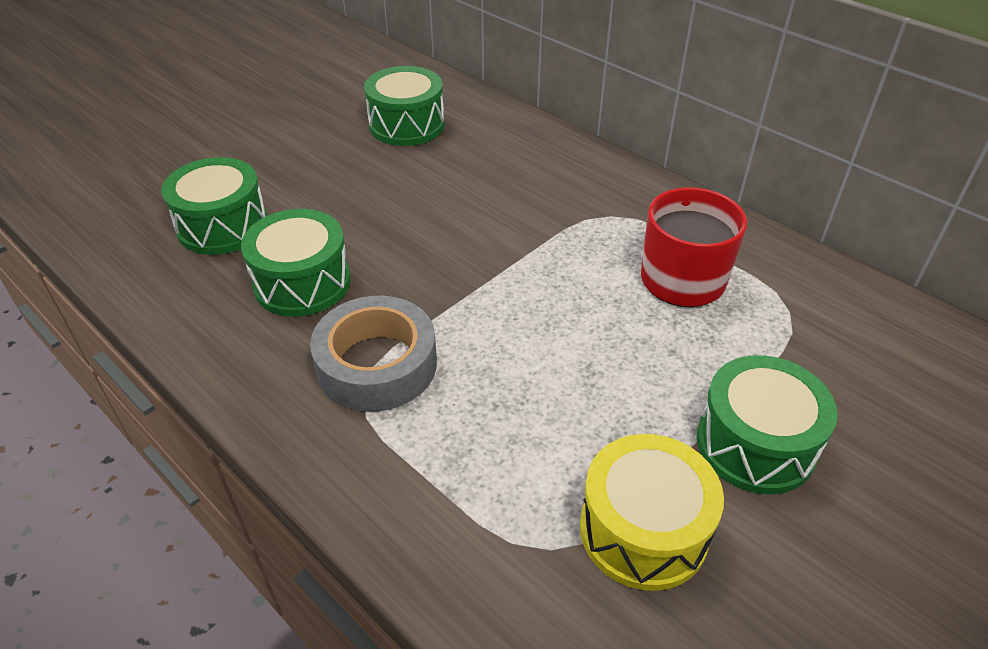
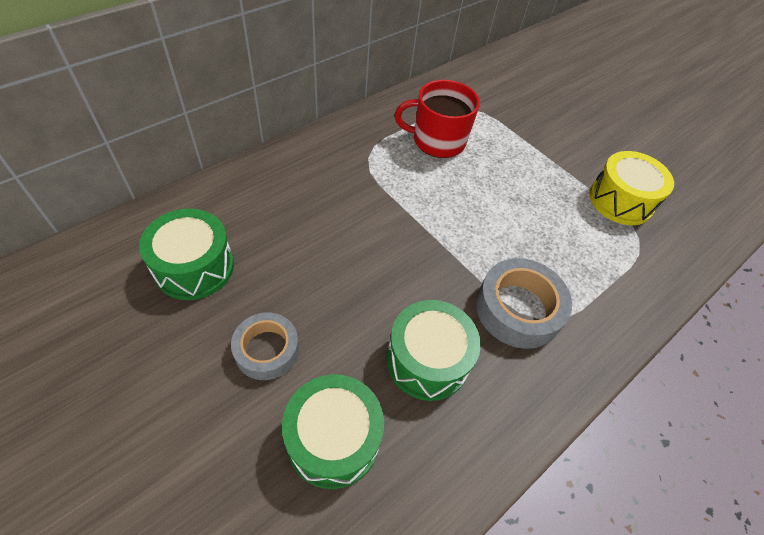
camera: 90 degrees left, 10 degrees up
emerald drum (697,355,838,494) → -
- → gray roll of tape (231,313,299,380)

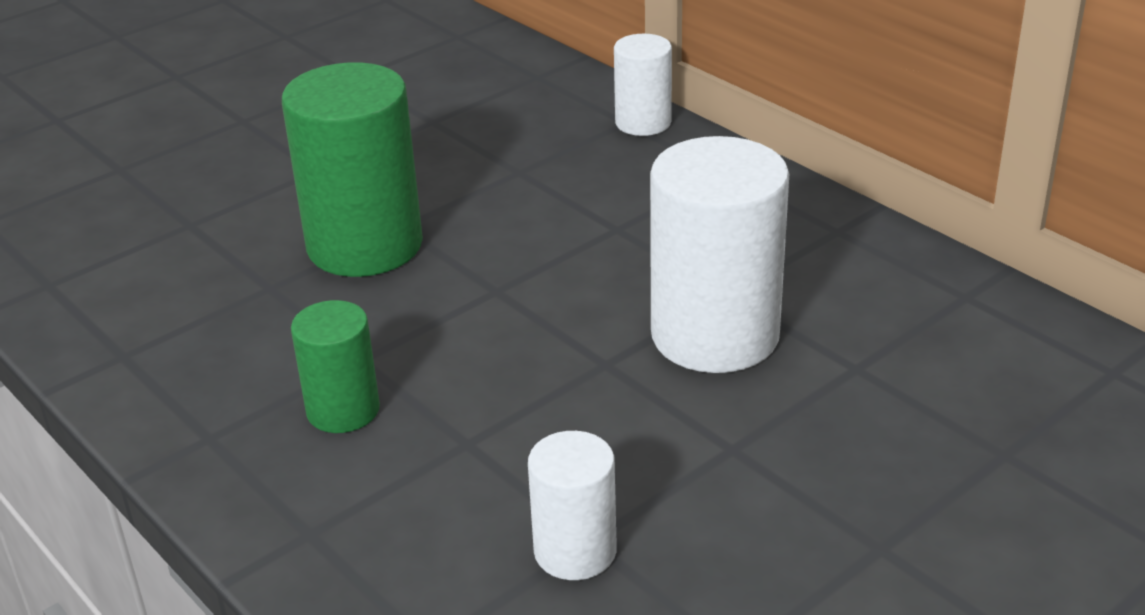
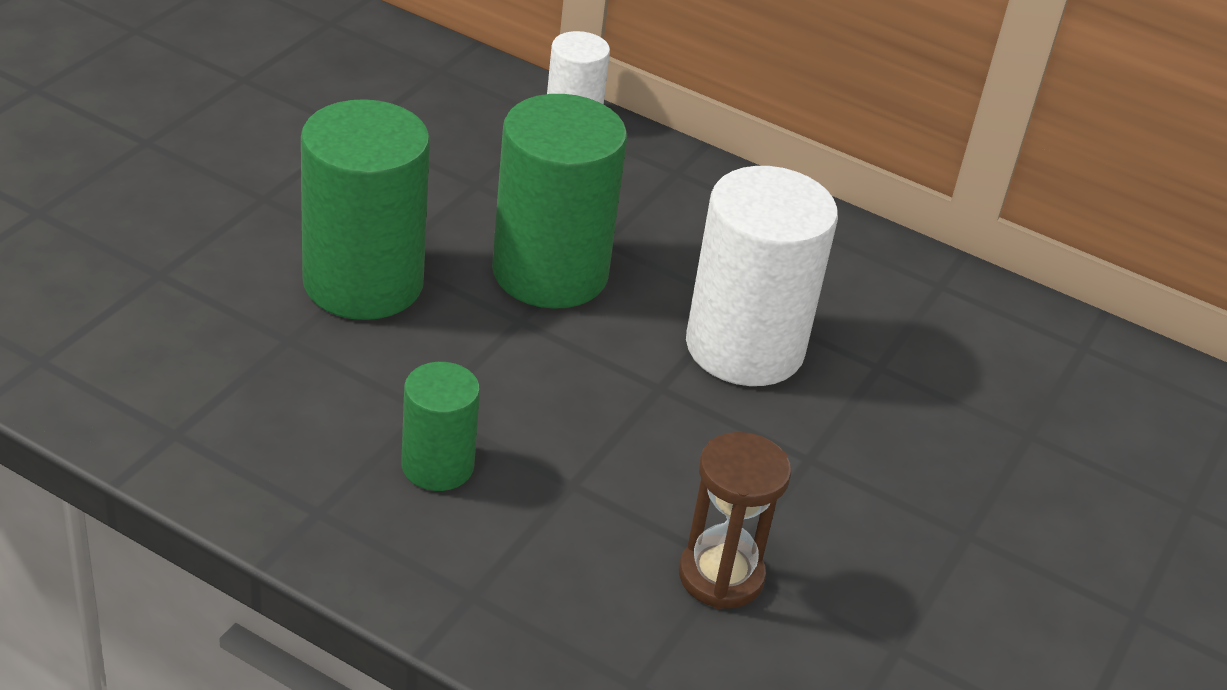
camera: 25 degrees left, 5 degrees up
- → emerald solid cylinder (492,94,627,309)
pure white solid cylinder (528,431,617,580) → brown sandglass (679,432,791,609)

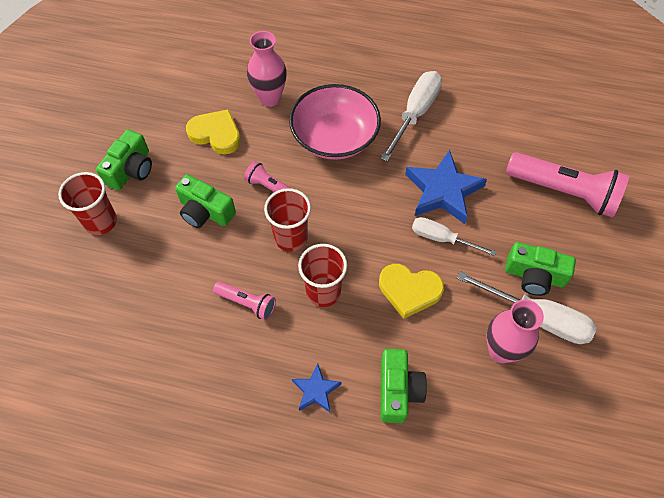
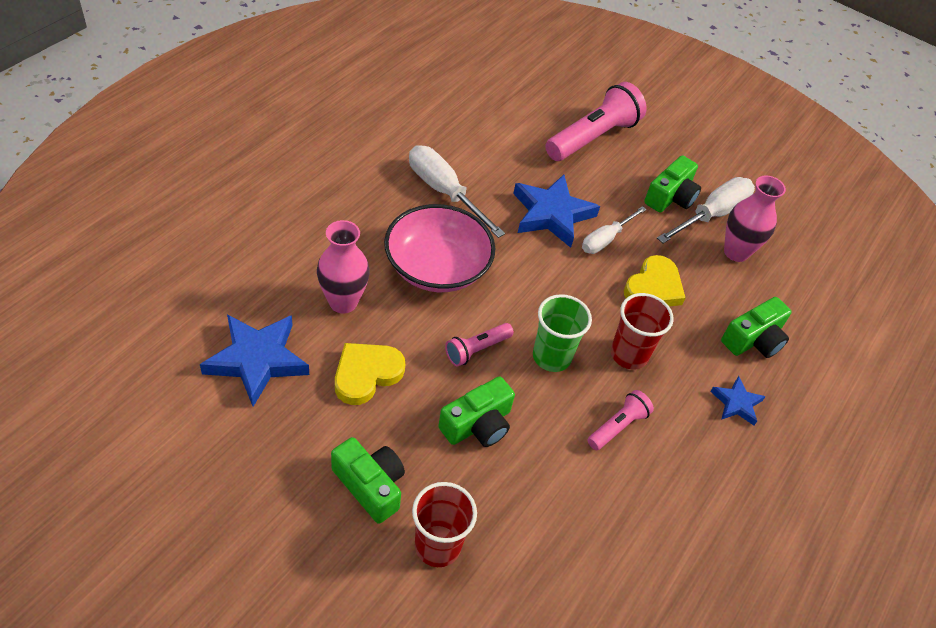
camera: 75 degrees left, 10 degrees down
- → royal blue five-pointed star (200,314,309,407)
crimson cup (264,188,311,252) → emerald cup (533,294,592,372)
emerald camera (380,349,427,423) → emerald camera (721,297,792,358), 120 degrees clockwise

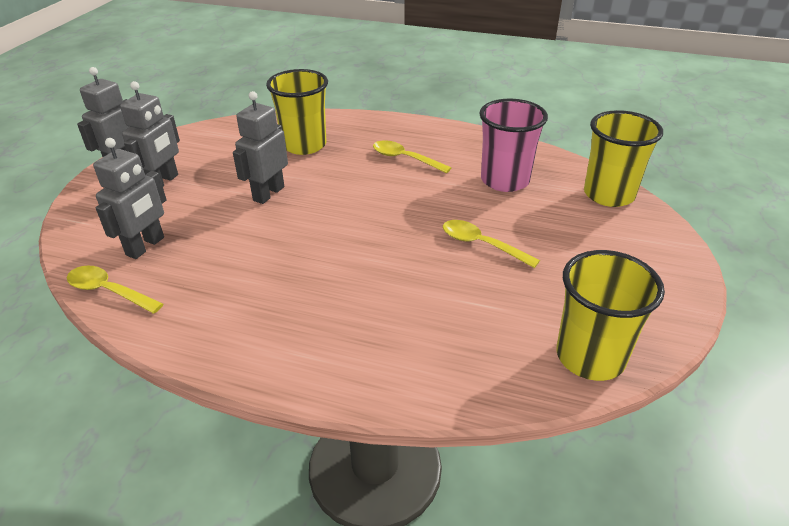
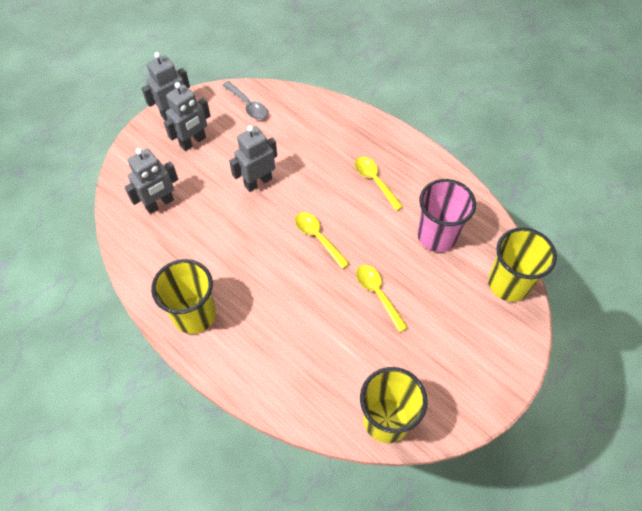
camera: 25 degrees right, 20 degrees up
- → gray tablespoon (222,81,268,120)
golden tablespoon (67,266,163,314) → golden tablespoon (295,212,350,269), relocated
golden cup (266,69,328,155) → golden cup (151,259,216,334), relocated

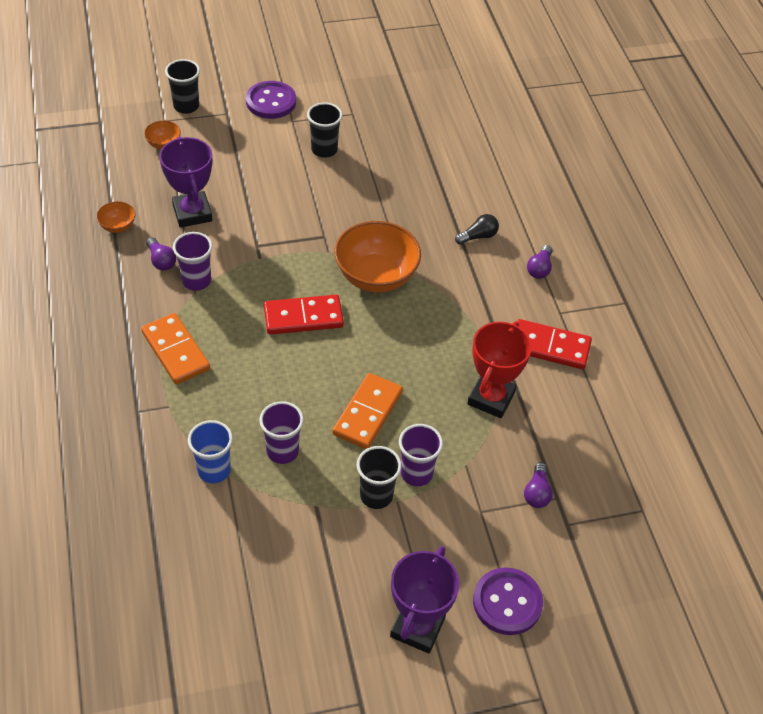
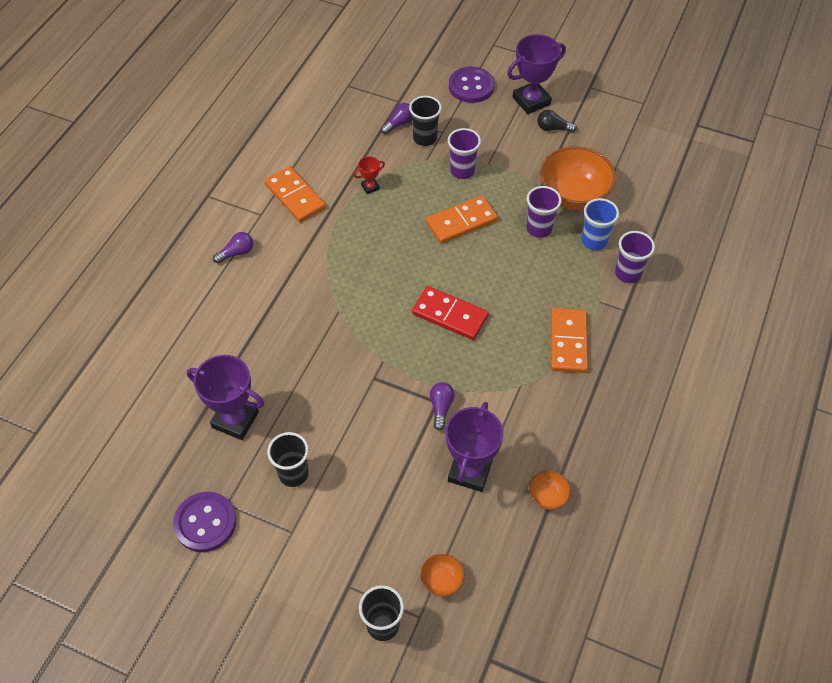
camera: 140 degrees left, 5 degrees up
- → purple trophy (187,355,264,440)
purple bulb (146,237,176,271) → purple bulb (430,382,455,431), relocated
purple cup (173,232,212,291) → purple cup (615,231,655,283), relocated
purple button (246,81,296,119) → purple button (173,492,236,552), relocated
orange serving bowl (335,221,421,293) → orange serving bowl (540,146,616,210), relocated
ebony cup (357,446,402,509) → ebony cup (409,96,442,146), relocated
ebony bulb (455,214,499,245) → ebony bulb (537,110,577,132), relocated
crimson domino tile (517,319,592,369) → orange domino tile (264,166,326,222)
crimson trophy (467,321,532,418) → crimson trophy (354,156,385,194), x0.47

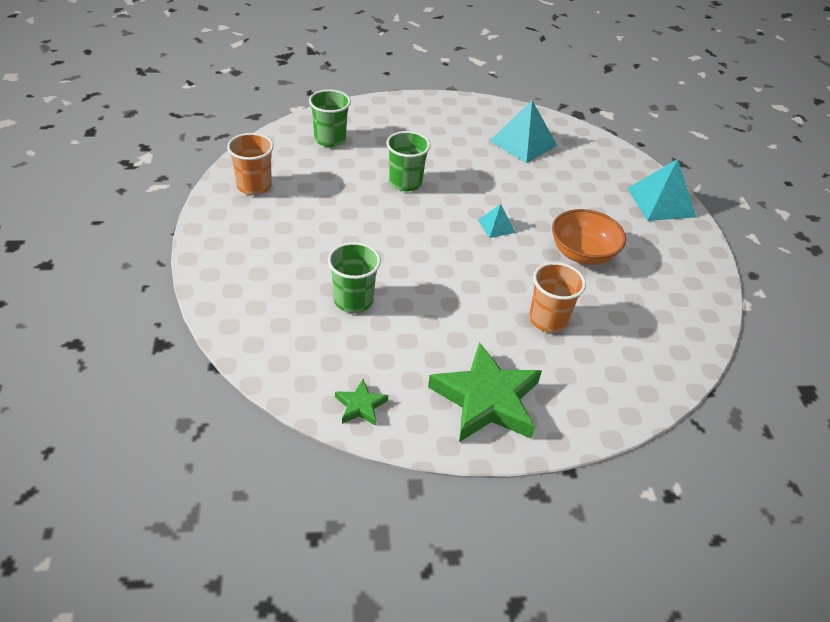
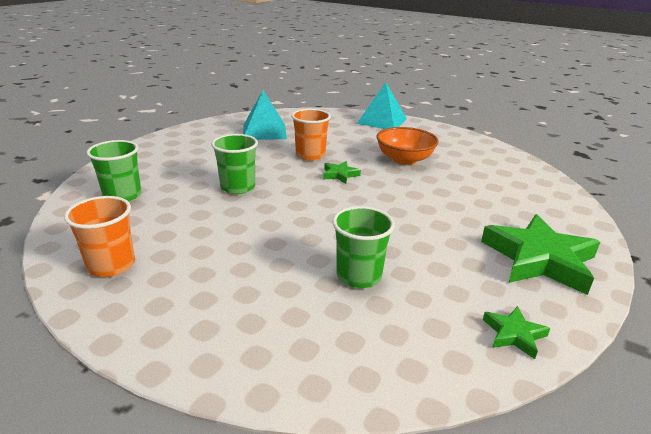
camera: 50 degrees left, 15 degrees down
orange cup (529,262,586,333) → orange cup (291,109,331,161), relocated
teal solid pyramid (478,204,515,238) → emerald five-pointed star (323,161,361,184)

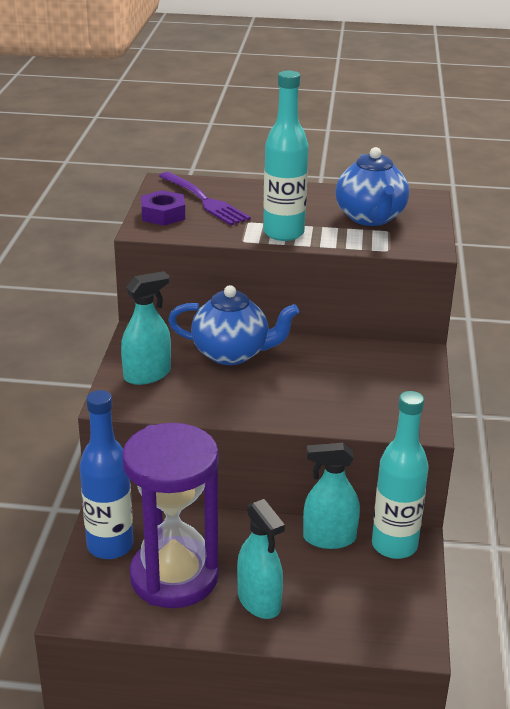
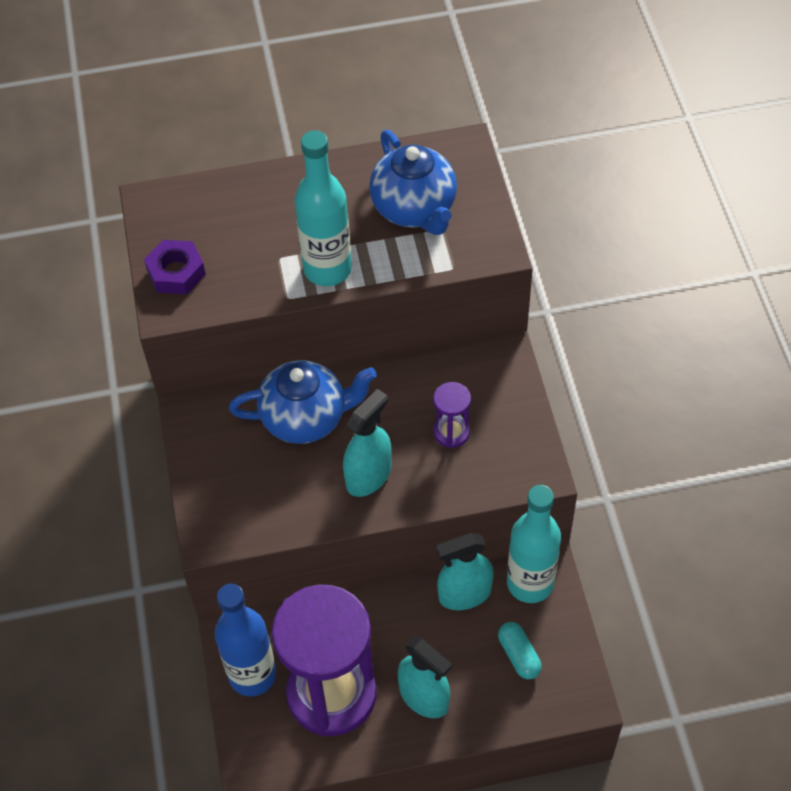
camera: 15 degrees left, 25 degrees up
purple fork (159,172,251,225) → -
- → purple sandglass (433,382,471,448)
- → teal capsule (498,622,542,679)
teal sprayer (121,271,171,385) → teal sprayer (343,389,392,497), relocated

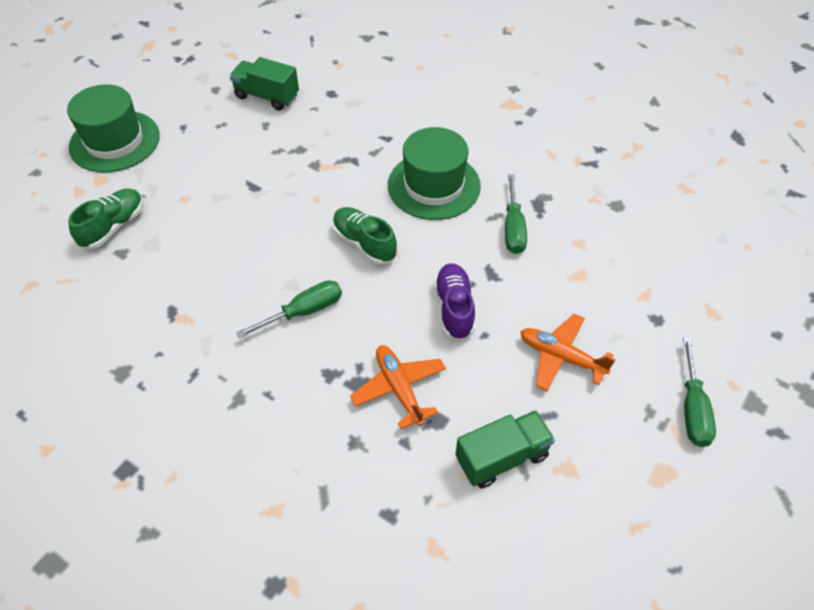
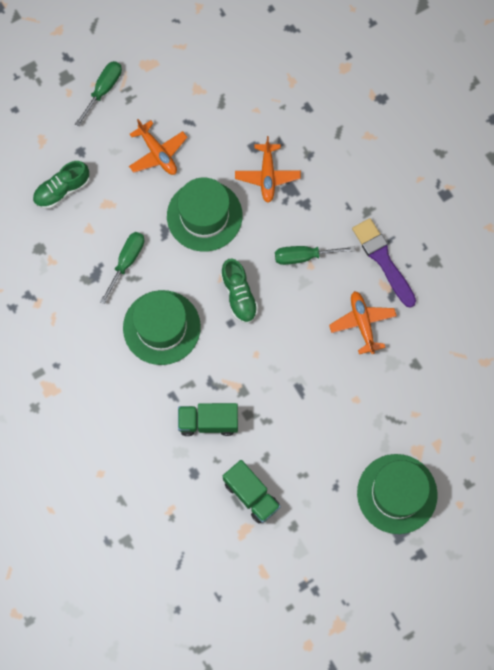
camera: 155 degrees left, 20 degrees up
- → orange plane (329,291,397,354)
- → purple paintbrush (352,218,416,308)
emerald lace-up shoe (68,188,143,249) → emerald lace-up shoe (33,161,89,209), relocated
emerald toy truck (455,410,555,489) → emerald toy truck (178,403,238,436), relocated
purple lace-up shoe (434,263,475,341) → emerald top hat (167,178,242,252)

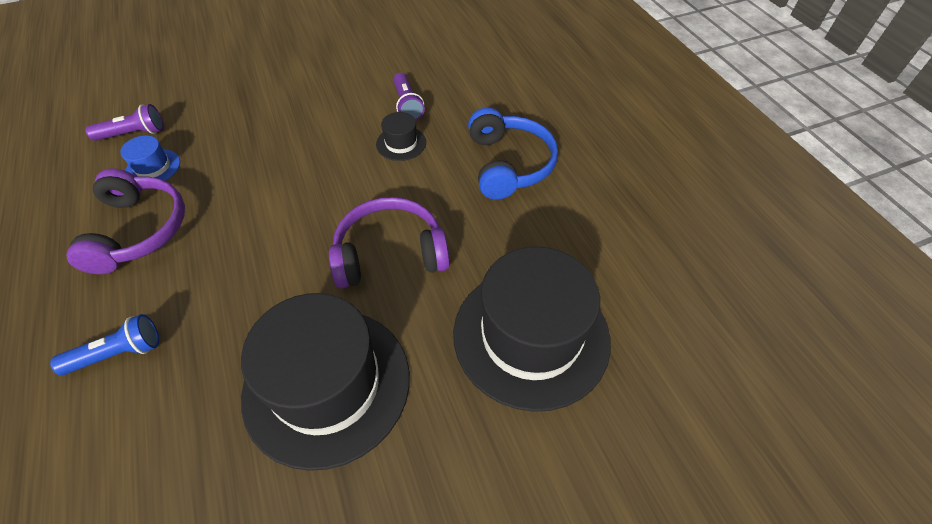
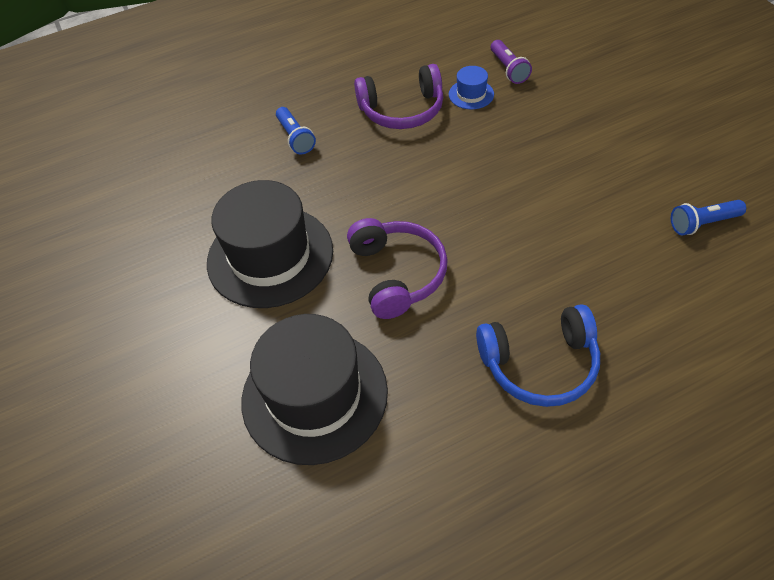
camera: 90 degrees right, 0 degrees up
ebony top hat (376,112,426,161) → -
purple pocket torch (394,73,425,120) → -
- → royal blue pocket torch (671,200,746,235)

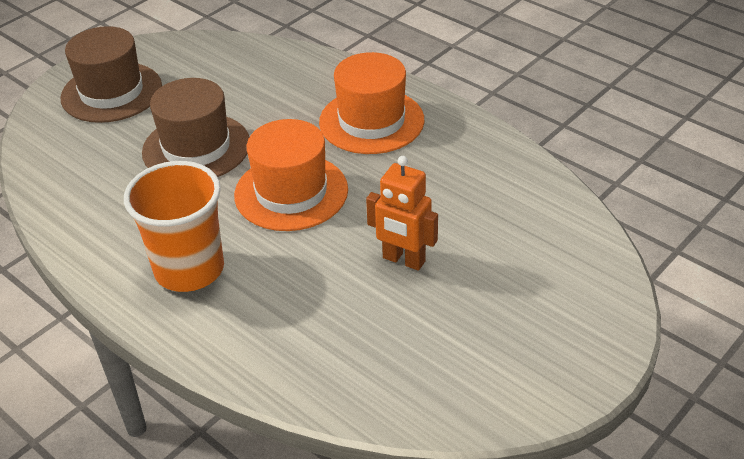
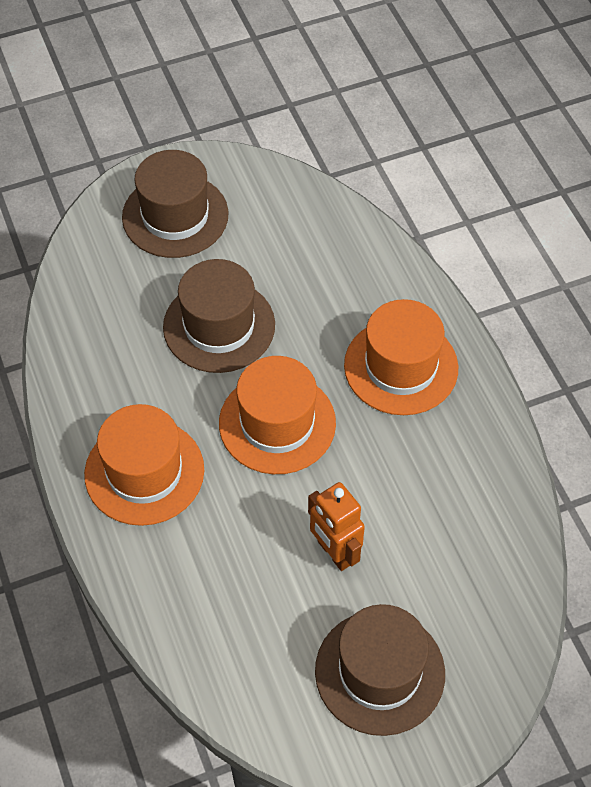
camera: 25 degrees right, 15 degrees up
- → brown top hat (315,604,445,736)
orange cup (124,161,224,292) → orange top hat (84,404,204,526)

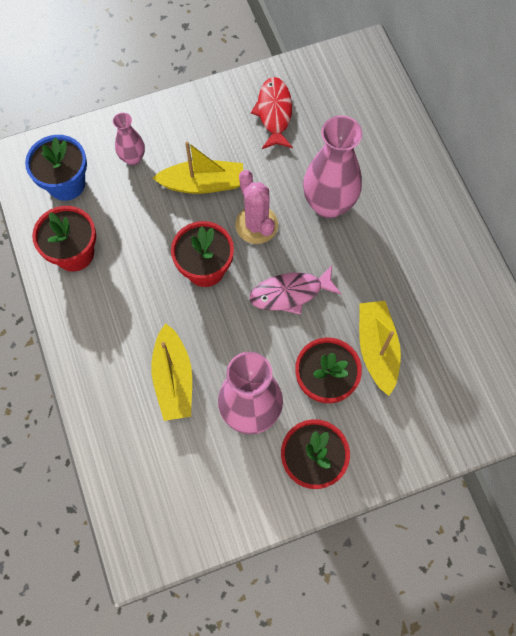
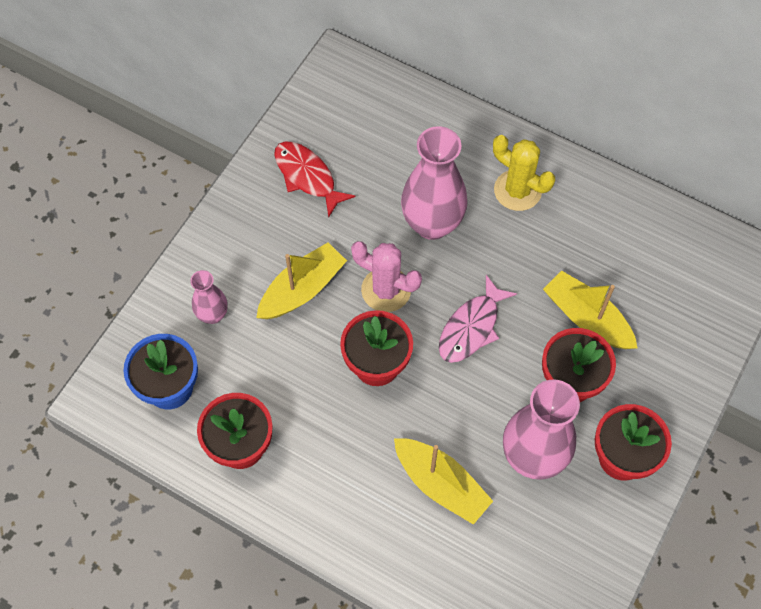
camera: 40 degrees left, 5 degrees down
- → golden cactus (493,135,555,211)

